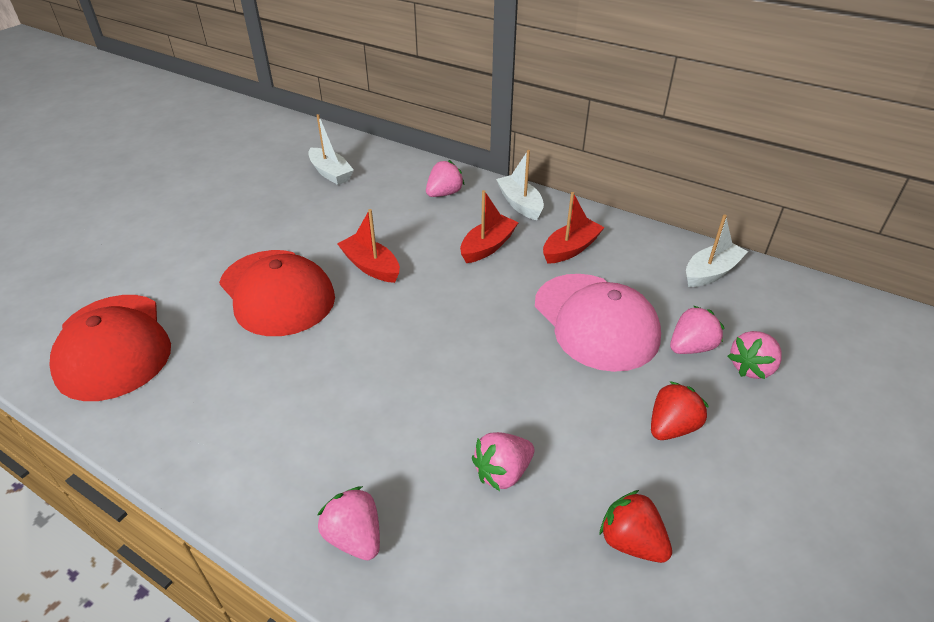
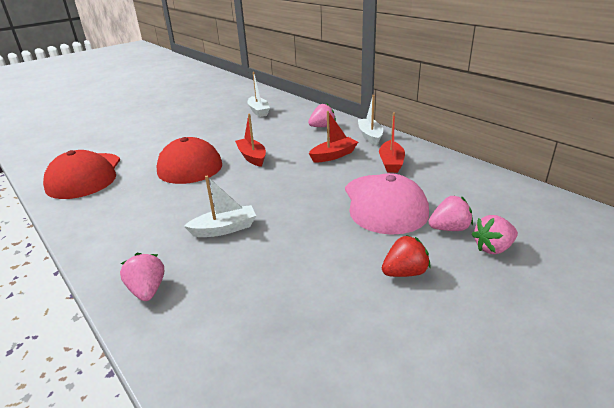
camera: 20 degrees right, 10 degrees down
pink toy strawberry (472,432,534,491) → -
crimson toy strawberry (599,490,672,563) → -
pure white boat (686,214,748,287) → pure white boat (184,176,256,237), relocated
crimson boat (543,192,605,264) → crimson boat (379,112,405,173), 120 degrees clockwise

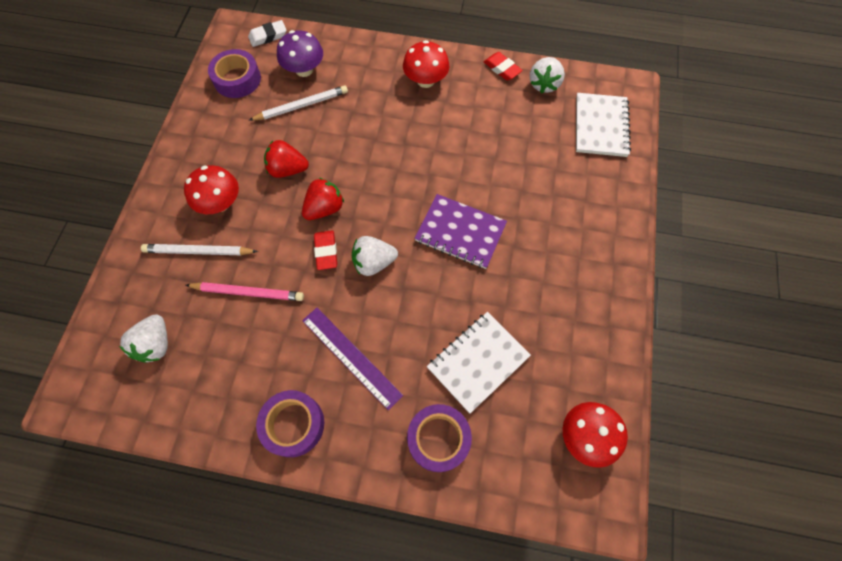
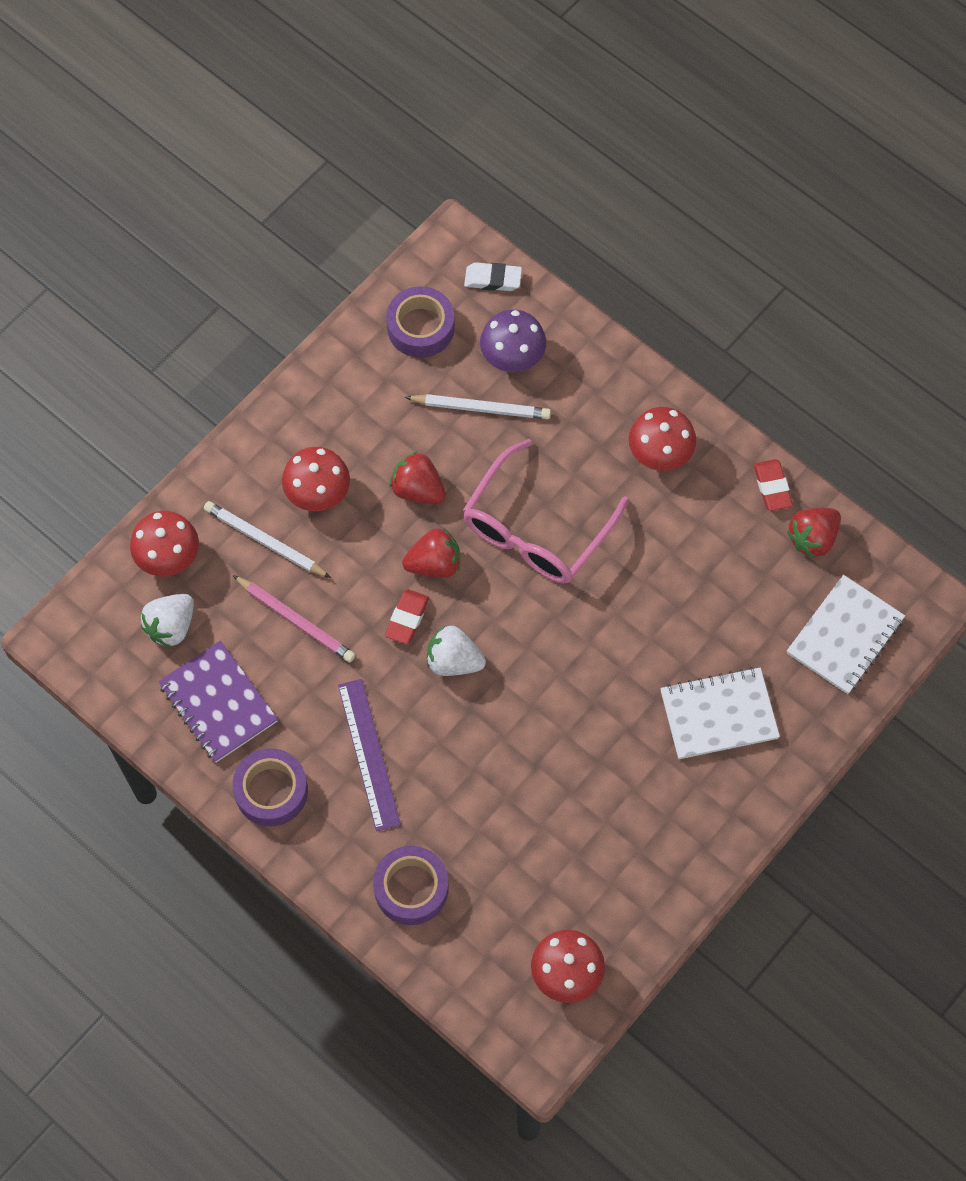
camera: 30 degrees right, 0 degrees up
- → crimson fungus (130,511,199,576)
- → pink spectacles (462,439,629,583)
purple exercise book (414,194,507,269) → purple exercise book (158,641,278,763), relocated
pure white exercise book (427,312,531,413) → pure white exercise book (660,667,780,759), relocated
pure white toy strawberry (529,57,565,94) → crimson toy strawberry (787,508,841,558)

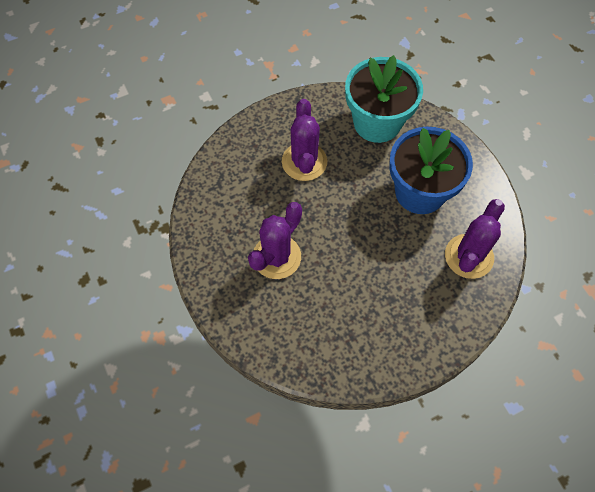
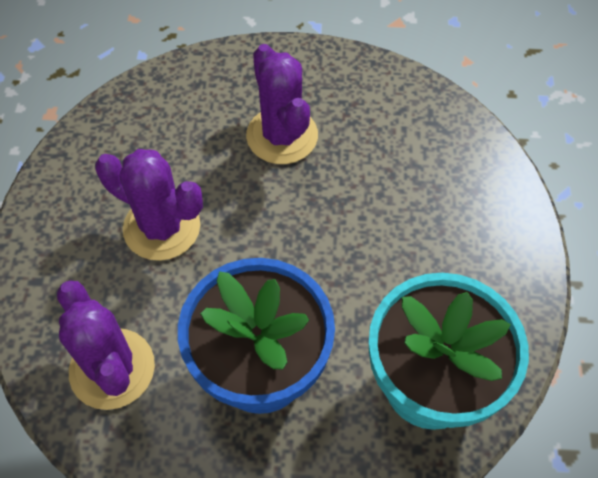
camera: 120 degrees right, 5 degrees down
purple cactus (282,99,327,181) → purple cactus (95,149,203,261), relocated

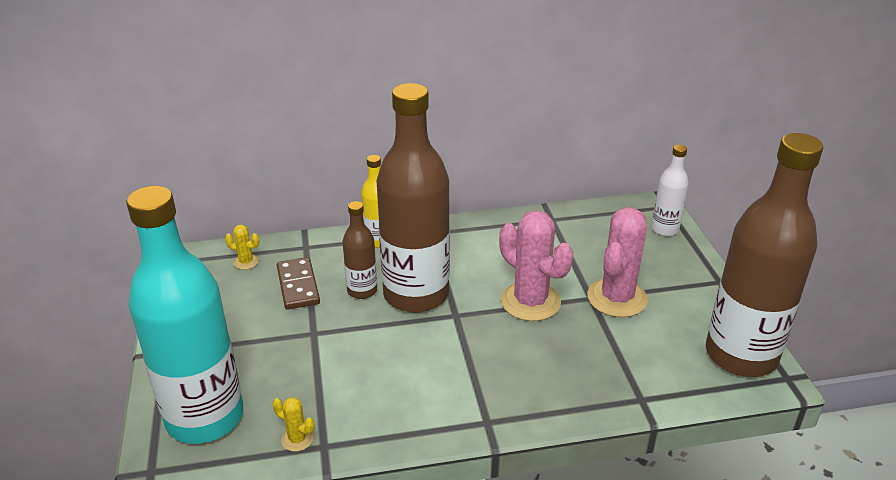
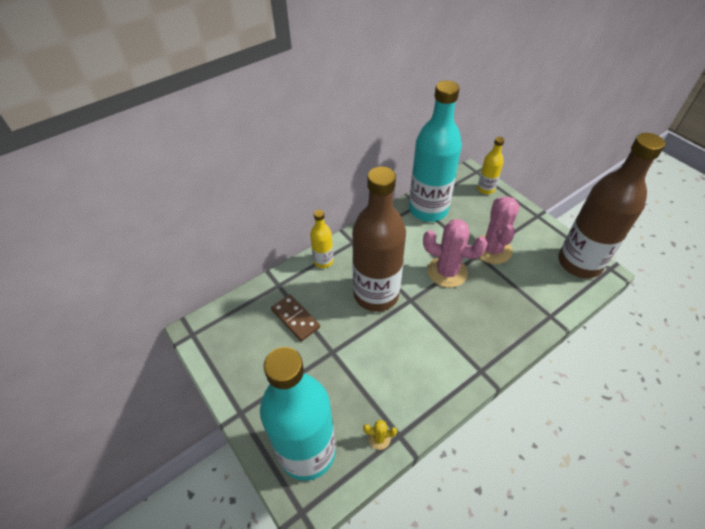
camera: 25 degrees left, 15 degrees up
golden cactus (225,225,259,270) → -
brown flask (343,201,377,299) → -
- → teal flask (409,80,462,222)
pure white flask (651,145,689,236) → golden flask (477,137,504,194)

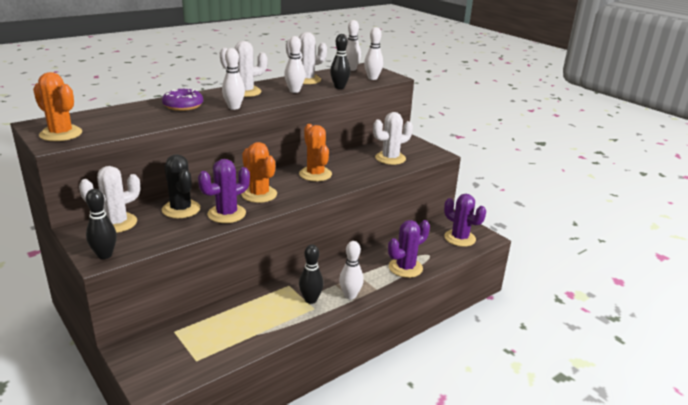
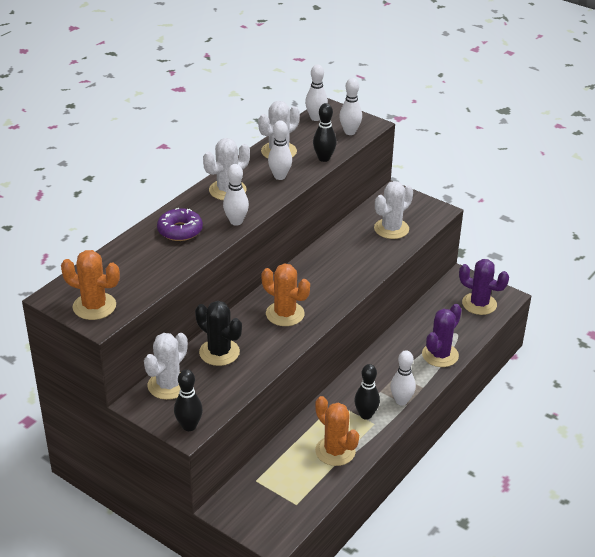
camera: 15 degrees left, 10 degrees up
purple cactus (198,159,250,223) → -
orange cactus (299,124,332,181) → orange cactus (315,396,359,466), relocated

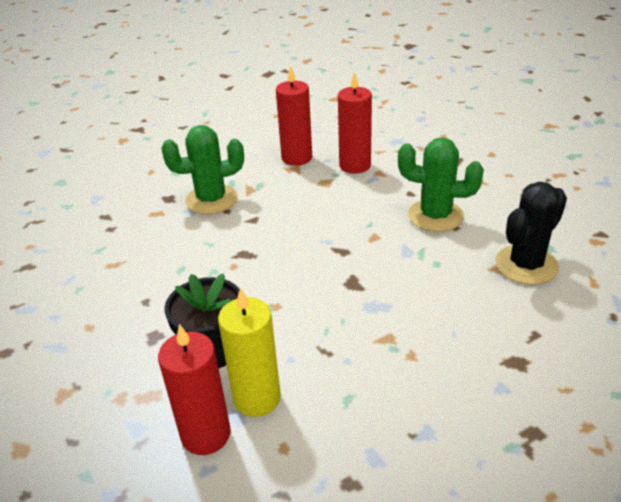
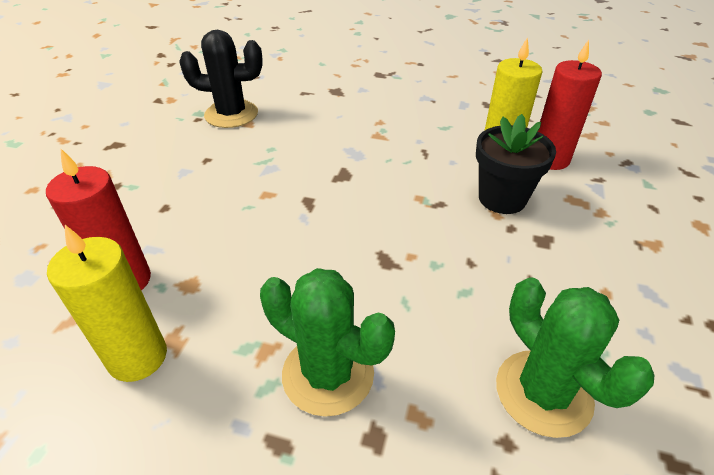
camera: 135 degrees left, 5 degrees up
emerald cactus (398,138,484,232) → emerald cactus (496,277,654,438), relocated
crimson wax candle (276,66,312,166) → golden wax candle (47,225,167,382)

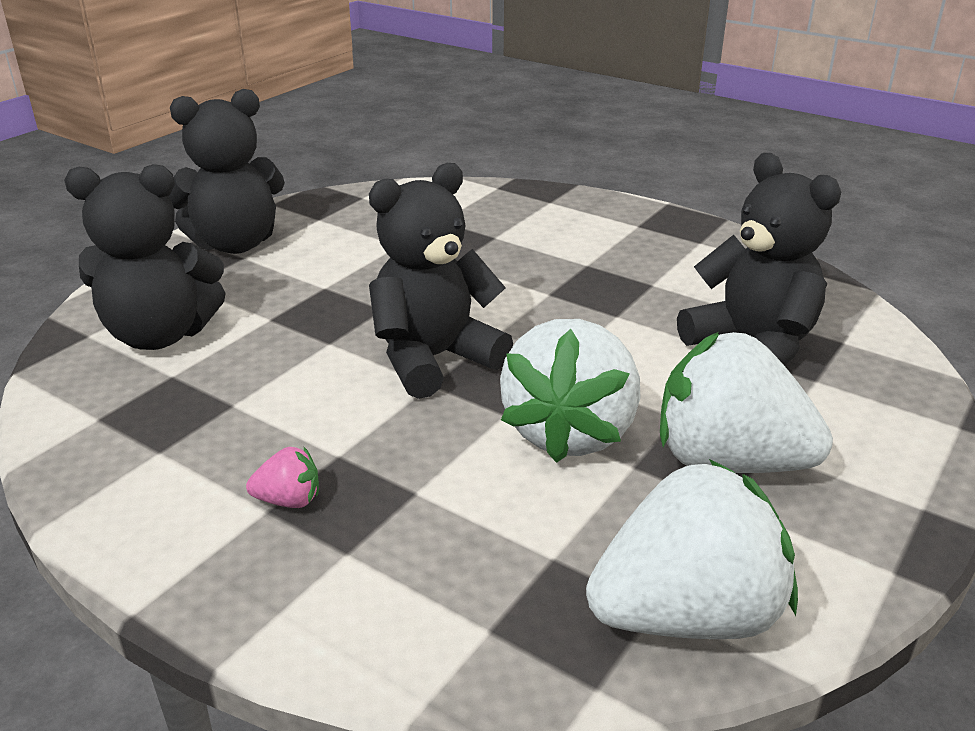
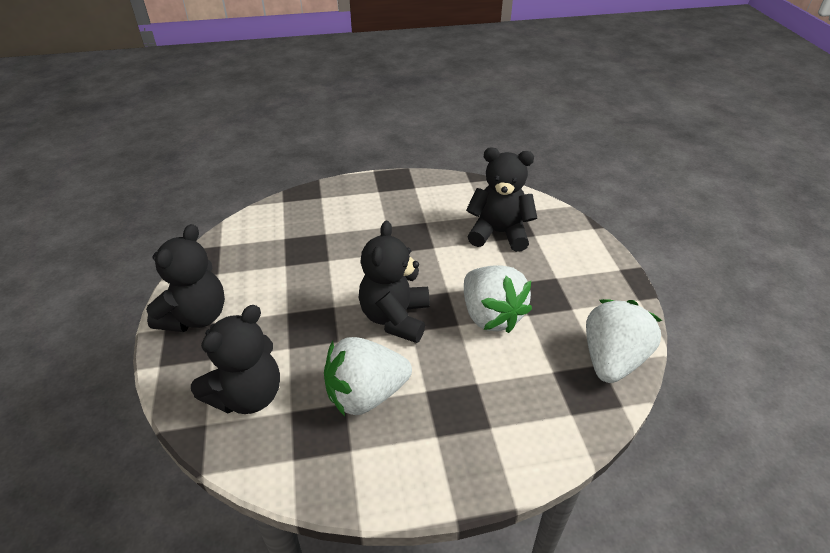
camera: 45 degrees left, 10 degrees up
pink toy strawberry (246,447,319,508) → -
pure white toy strawberry (660,332,833,473) → pure white toy strawberry (324,337,412,416), relocated

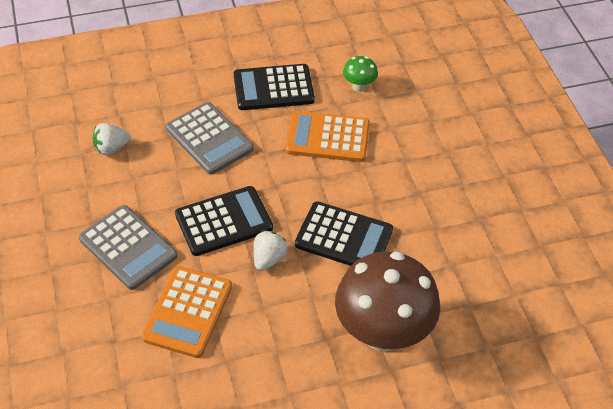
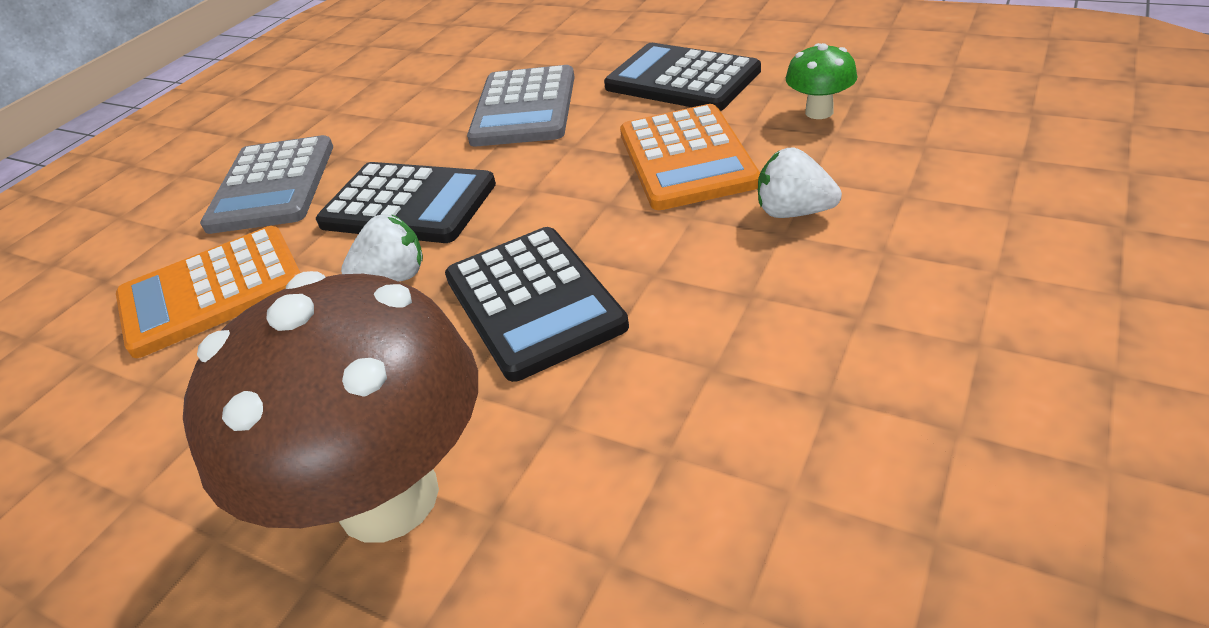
camera: 50 degrees right, 10 degrees down
pure white toy strawberry (93,123,131,155) → pure white toy strawberry (758,147,842,218), relocated
orange adding machine (286,111,370,162) → orange adding machine (620,104,760,210), 150 degrees counterclockwise

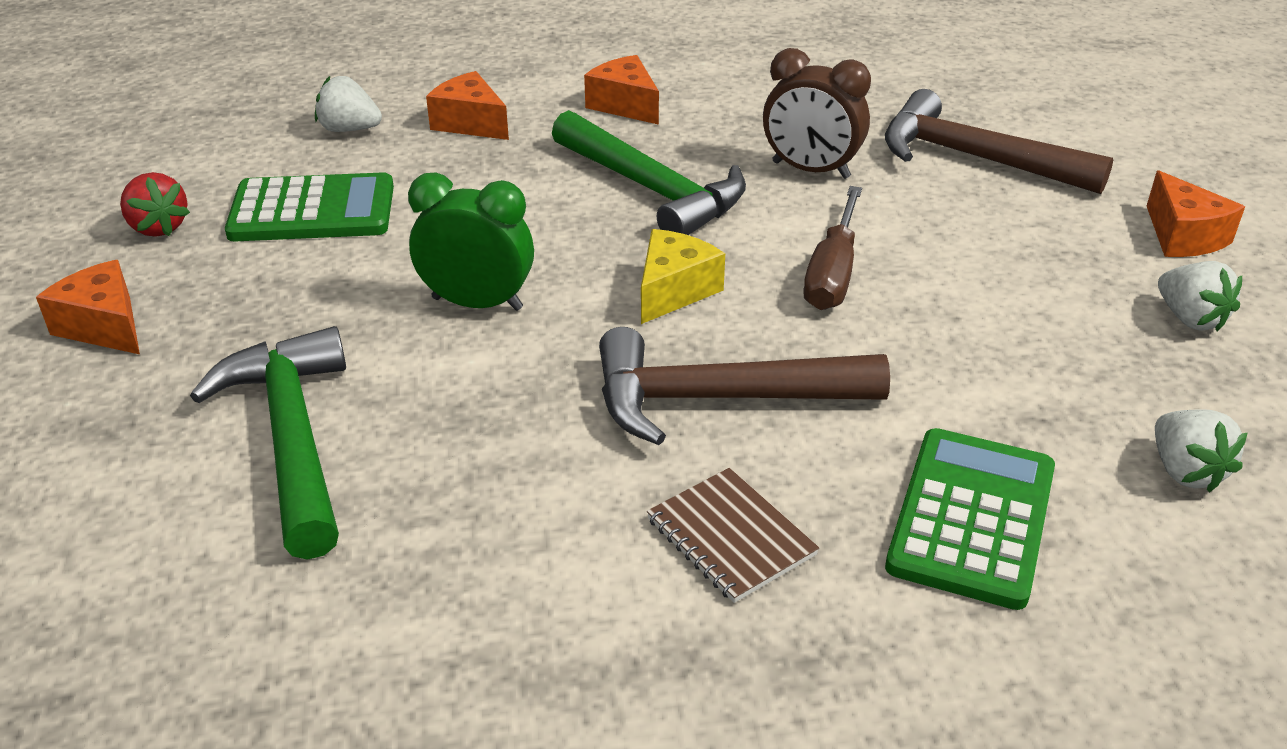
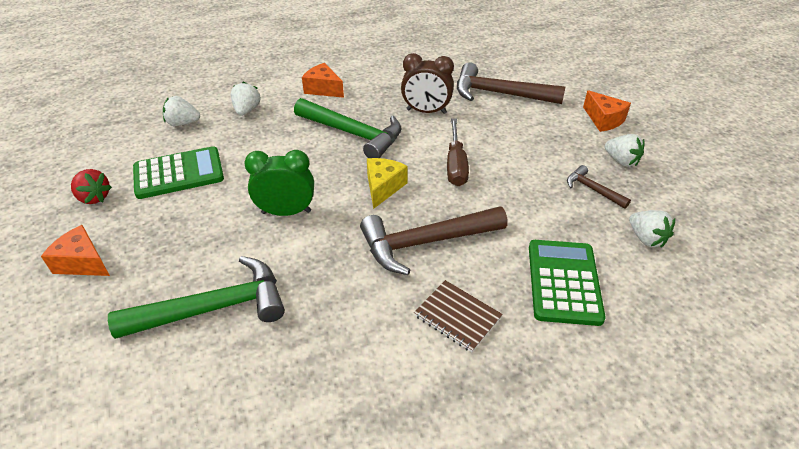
camera: 15 degrees left, 5 degrees up
- → brown claw hammer (567,165,631,209)
orange cheese (426,71,509,140) → pure white toy strawberry (231,81,261,116)
emerald claw hammer (190,326,346,560) → emerald claw hammer (108,256,285,339), 105 degrees clockwise

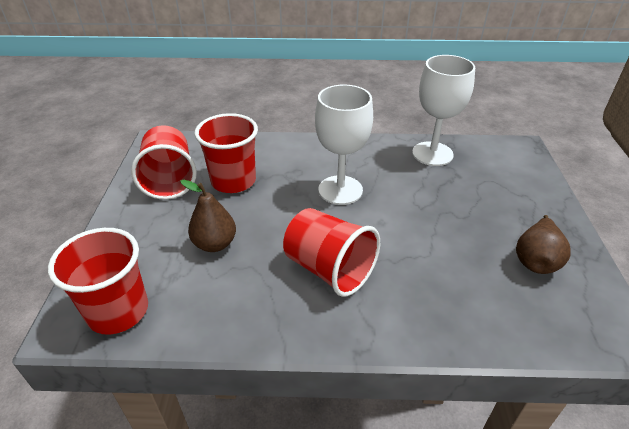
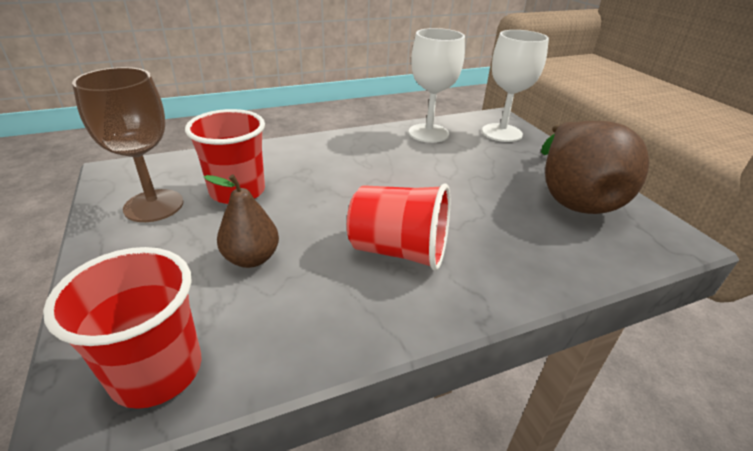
camera: 25 degrees left, 5 degrees down
pure white chalice (315,85,373,205) → pure white chalice (482,30,549,142), relocated
crimson cup (131,125,197,200) → brown chalice (72,67,184,222)
brown toy pear (516,215,571,274) → brown toy pear (541,121,649,214), x1.89

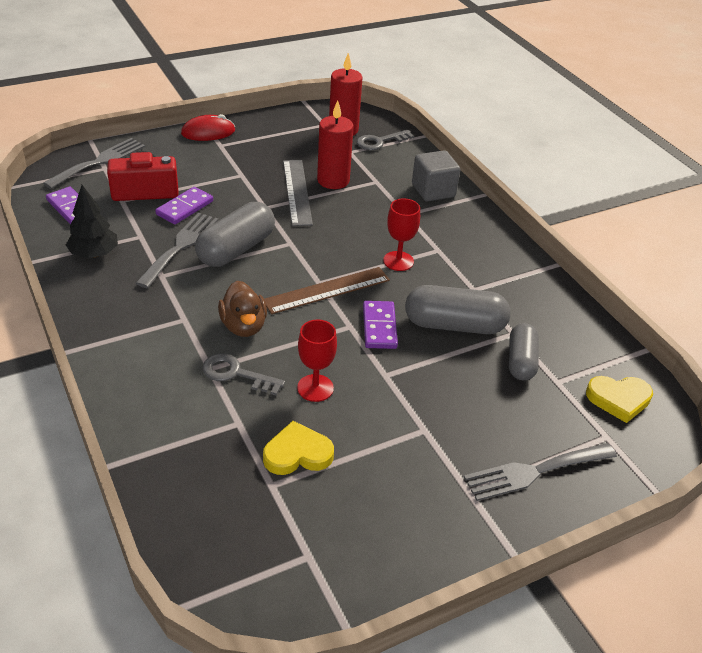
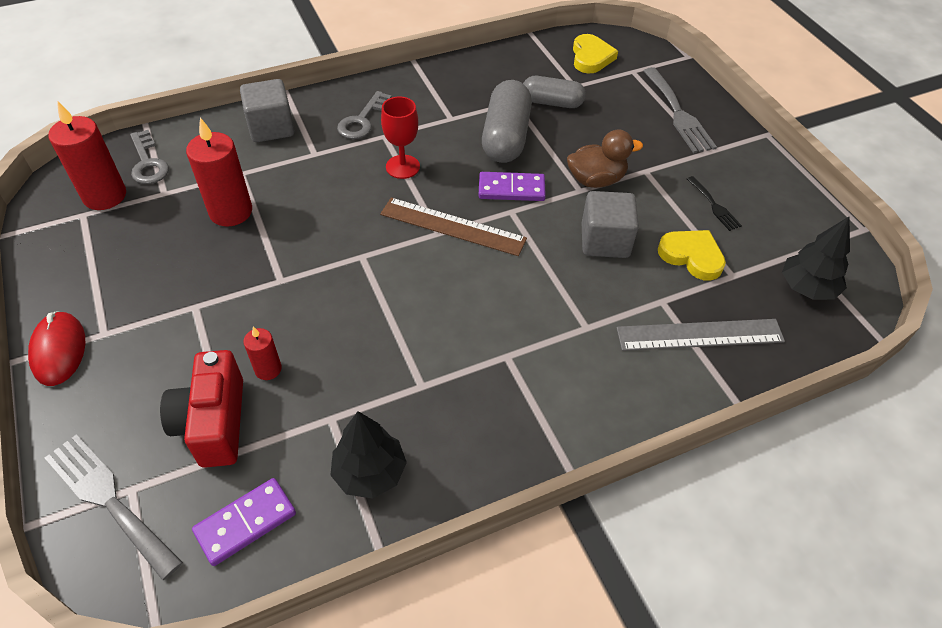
camera: 85 degrees left, 10 degrees up
gray fork (136,213,218,288) → -
gray capsule (195,202,275,267) → -
- → ebony fork (687,176,742,231)
- → ebony toy tree (782,217,850,300)
gray latchkey (202,353,285,396) → gray latchkey (337,91,392,139), relocated
brown duck (218,281,267,337) → brown duck (567,130,643,188), relocated
gray measuring stick (283,160,313,226) → gray measuring stick (617,319,785,351), relocated
purple domino tile (155,187,213,224) → crimson wax candle (243,327,282,380)
crimson chalice (297,320,337,402) → gray cube (581,191,639,258)
golden heart (263,421,334,475) → golden heart (658,230,726,281), 135 degrees clockwise
brown measuring stick (264,267,390,314) → brown measuring stick (380,198,527,256), 45 degrees counterclockwise

